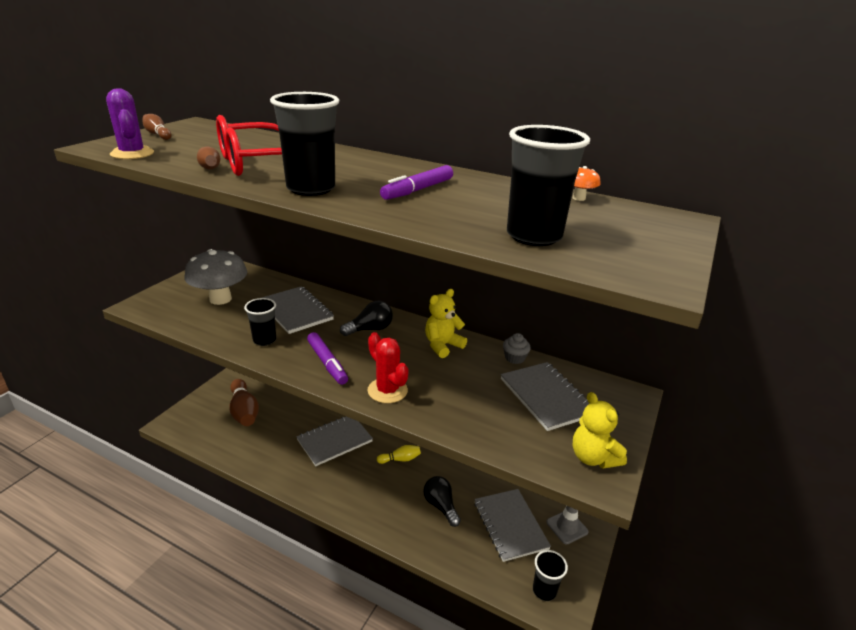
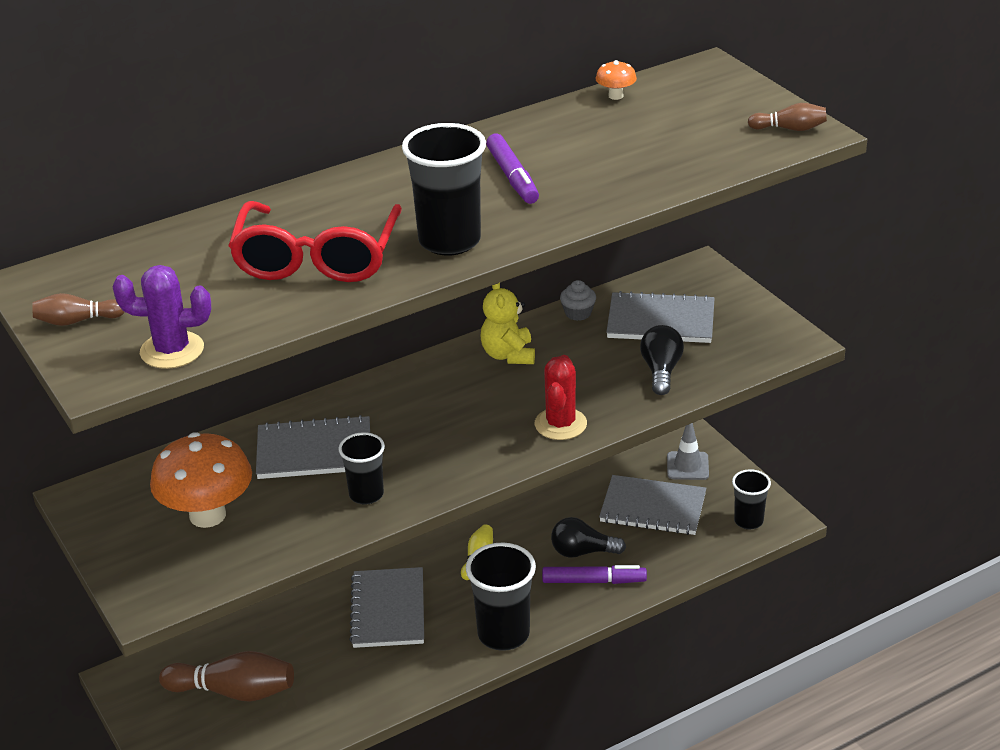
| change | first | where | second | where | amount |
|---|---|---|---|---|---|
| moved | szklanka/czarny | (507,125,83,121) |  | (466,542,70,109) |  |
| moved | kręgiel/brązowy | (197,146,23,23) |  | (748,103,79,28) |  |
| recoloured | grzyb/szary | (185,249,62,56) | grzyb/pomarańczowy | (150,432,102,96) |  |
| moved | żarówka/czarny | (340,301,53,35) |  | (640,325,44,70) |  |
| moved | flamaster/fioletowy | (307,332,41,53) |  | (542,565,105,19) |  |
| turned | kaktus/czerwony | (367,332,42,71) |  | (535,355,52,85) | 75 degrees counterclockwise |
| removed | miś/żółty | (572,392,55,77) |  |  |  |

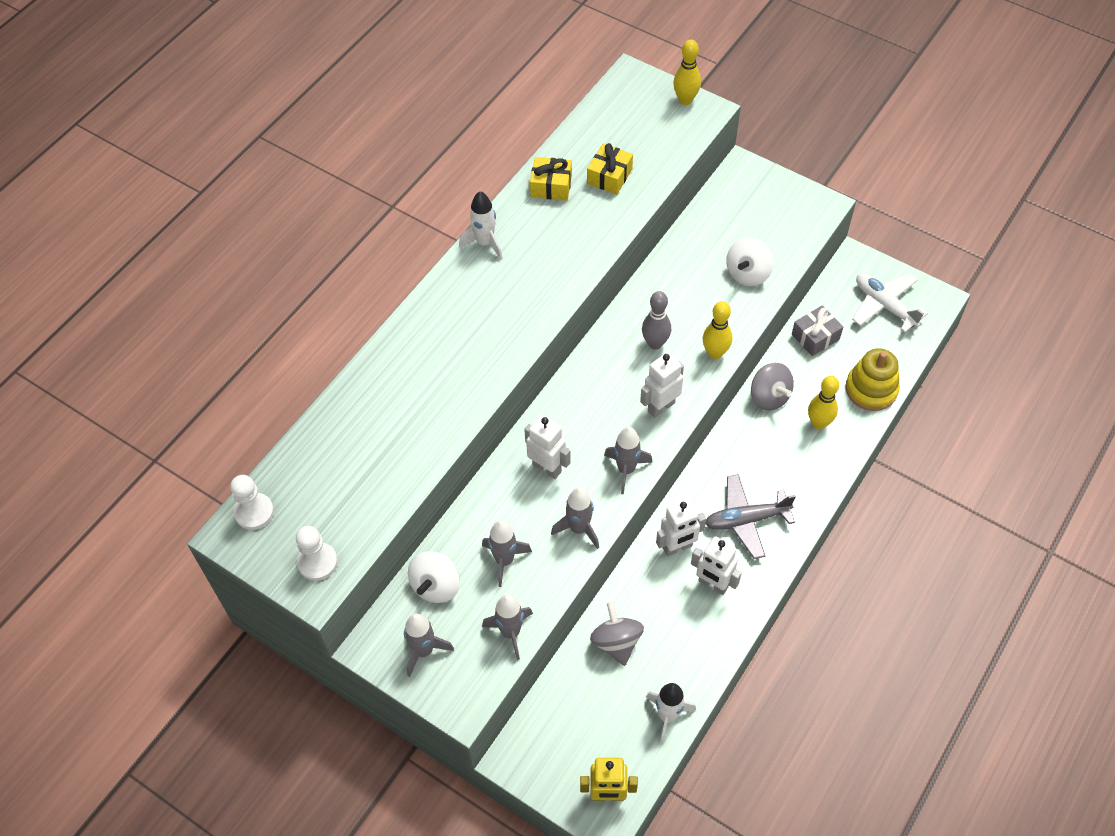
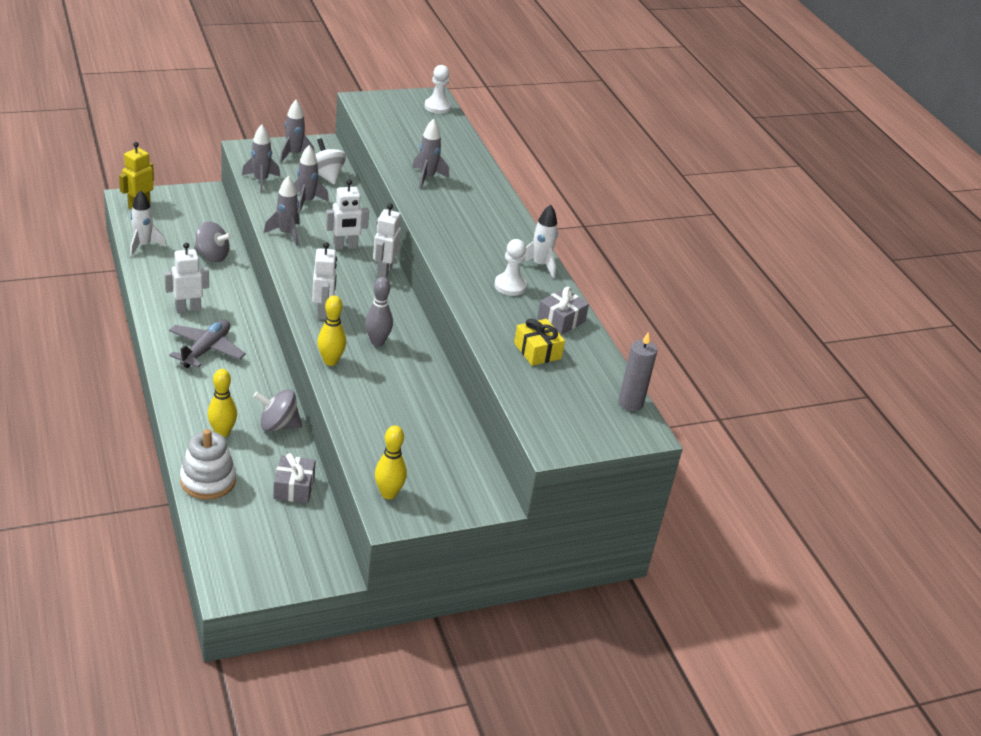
| change | first | where | second | where | amount |
|---|---|---|---|---|---|
| moved | kręgiel/żółty | (673,39,28,66) |  | (375,425,32,74) |  |
| recoloured | prezent/żółty | (530,157,42,44) | prezent/szary | (537,286,52,49) |  |
| removed | bączek/biały | (726,238,48,48) |  |  |  |
| removed | samolot/biały | (852,274,76,59) |  |  |  |
| recoloured | zabawka nakładanka/żółty | (845,348,55,63) | zabawka nakładanka/biały | (180,429,56,71) |  |
| moved | rakieta/szary | (604,427,49,67) |  | (412,119,37,70) |  |
| moved | robot/biały | (656,499,50,57) |  | (373,203,28,75) |  |
| moved | pionek/biały | (296,526,42,55) |  | (494,239,33,57) |  |
| added |  |  | świeca/szary | (618,332,39,79) |  |

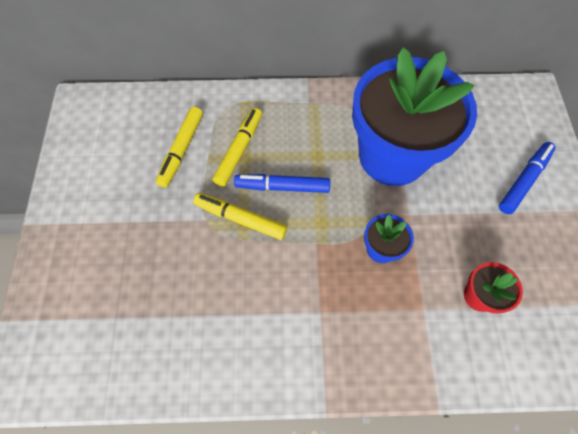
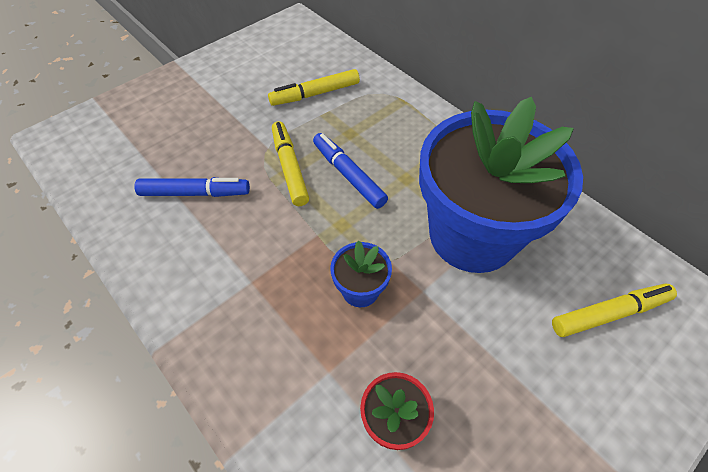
| change | first | where | second | where | amount |
|---|---|---|---|---|---|
| moved | flamaster/żółty | (213,108,49,79) |  | (552,283,125,54) |  |
| moved | flamaster/niebieski | (499,142,57,72) |  | (134,177,116,20) |  |

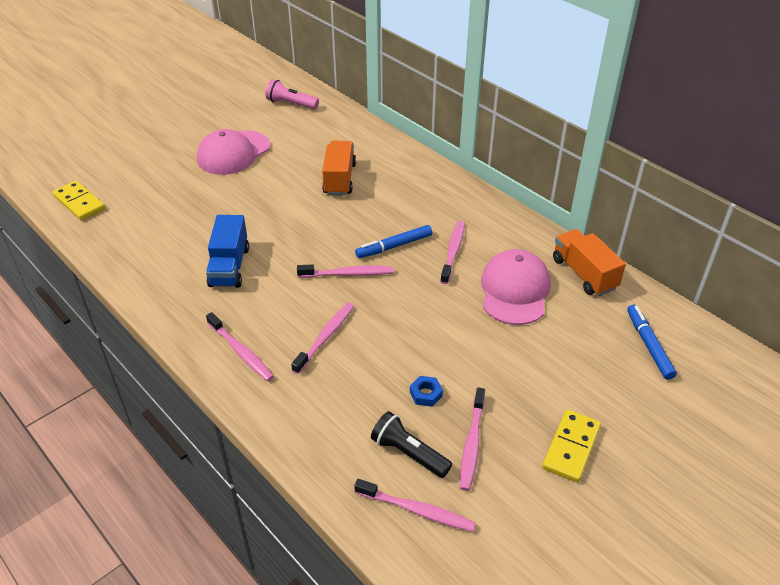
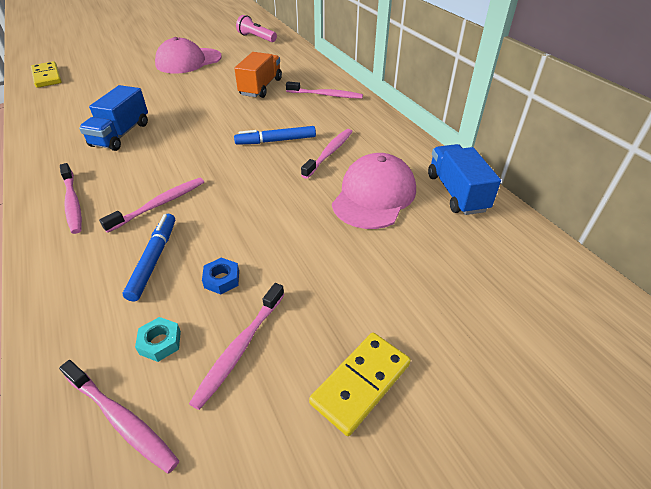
| change | first | where | second | where | amount |
|---|---|---|---|---|---|
| recoloured | ciężarówka/pomarańczowy | (553,229,73,67) | ciężarówka/niebieski | (428,144,73,71) |  |
| moved | szczoteczka do zębów/różowy | (297,264,97,14) |  | (286,81,77,18) |  |
| moved | flamaster/niebieski | (627,305,50,75) |  | (123,214,52,88) |  |
| replaced | latarka/czarny | (371,411,81,67) | nakrętka/turkusowy | (135,317,46,45) |  |

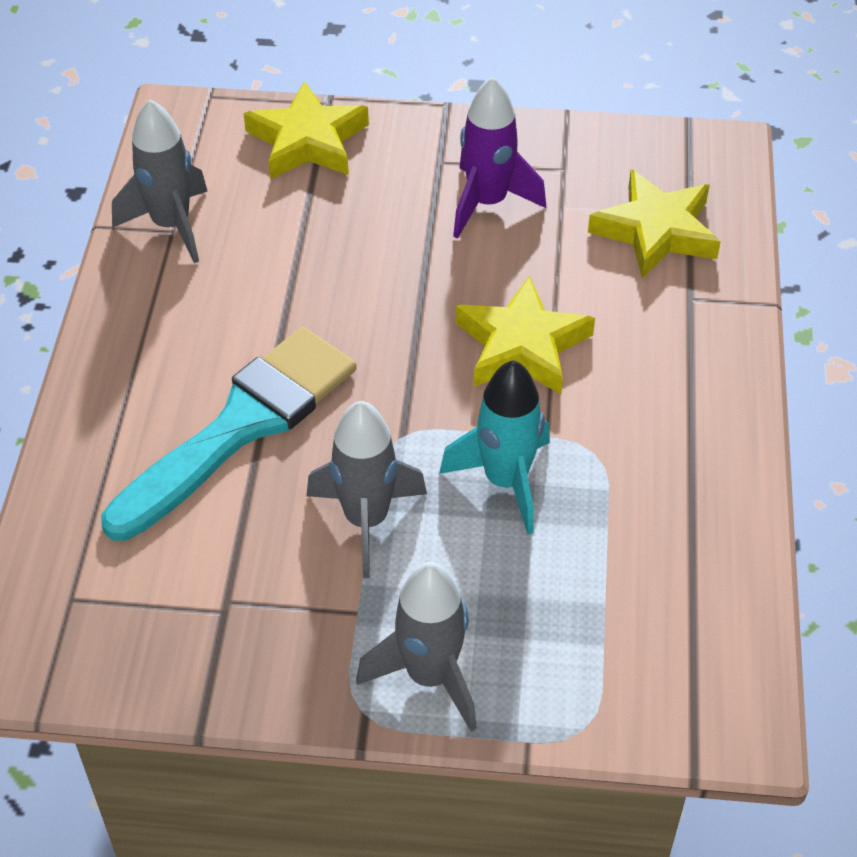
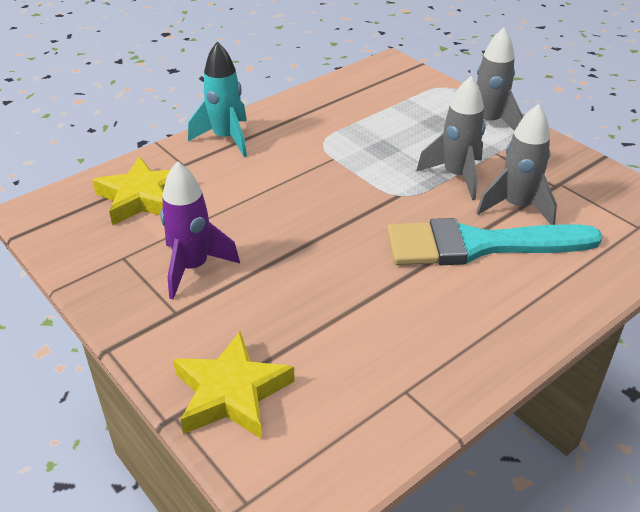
| change | first | where | second | where | amount |
|---|---|---|---|---|---|
| moved | rakieta/szary | (112,99,96,164) |  | (476,104,81,121) |  |
| removed | gwiazda/żółty | (456,276,139,118) |  |  |  |
| moved | rakieta/turkusowy | (439,360,111,174) |  | (188,42,59,115) |  |

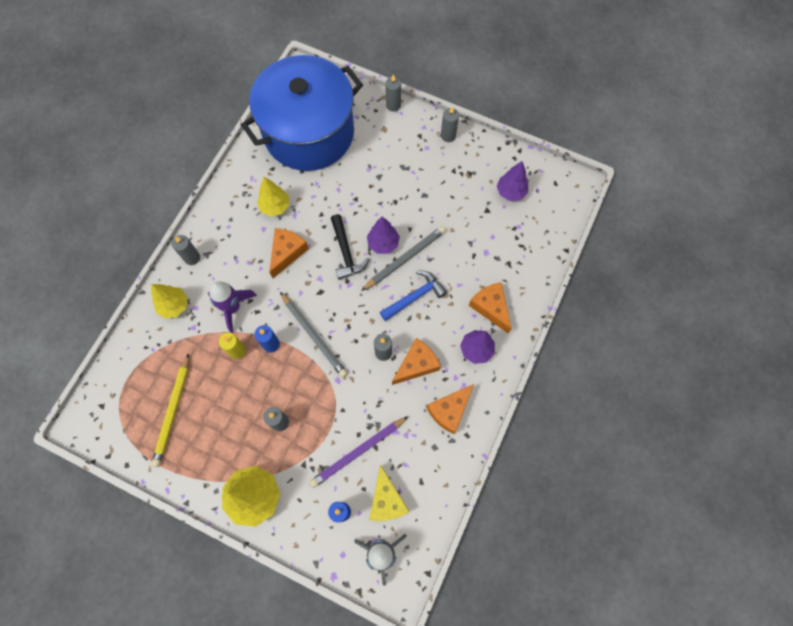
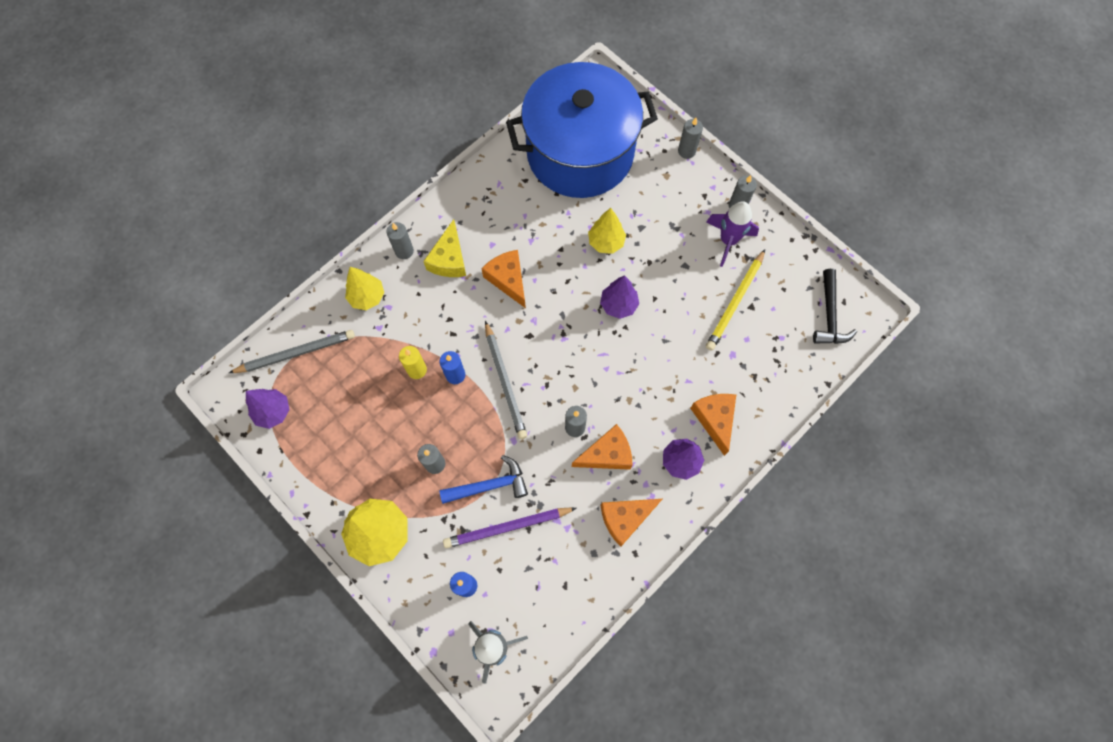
| change | first | where | second | where | amount |
|---|---|---|---|---|---|
| moved | drzewko/fioletowy | (497,161,31,40) |  | (246,389,44,40) |  |
| moved | drzewko/żółty | (257,177,32,40) |  | (588,208,38,46) |  |
| moved | młotek/czarny | (331,214,39,66) |  | (813,269,44,75) |  |
| moved | ołówek/szary | (361,226,85,65) |  | (229,330,126,43) |  |
| turned | ser/pomarańczowy | (269,228,40,50) |  | (481,250,45,58) | 75 degrees counterclockwise |
| moved | młotek/niebieski | (380,271,67,50) |  | (440,455,88,49) |  |
| moved | rakieta/fioletowy | (208,281,49,52) |  | (706,201,53,66) |  |
| moved | ołówek/żółty | (151,353,38,114) |  | (706,249,59,102) |  |
| moved | ser/żółty | (369,465,40,56) |  | (423,219,43,58) |  |

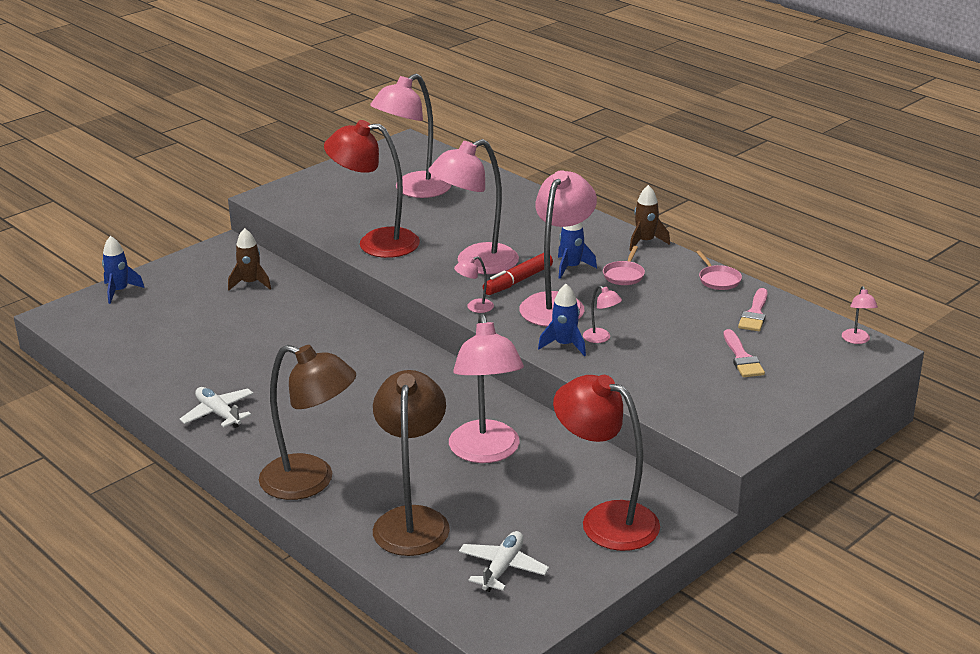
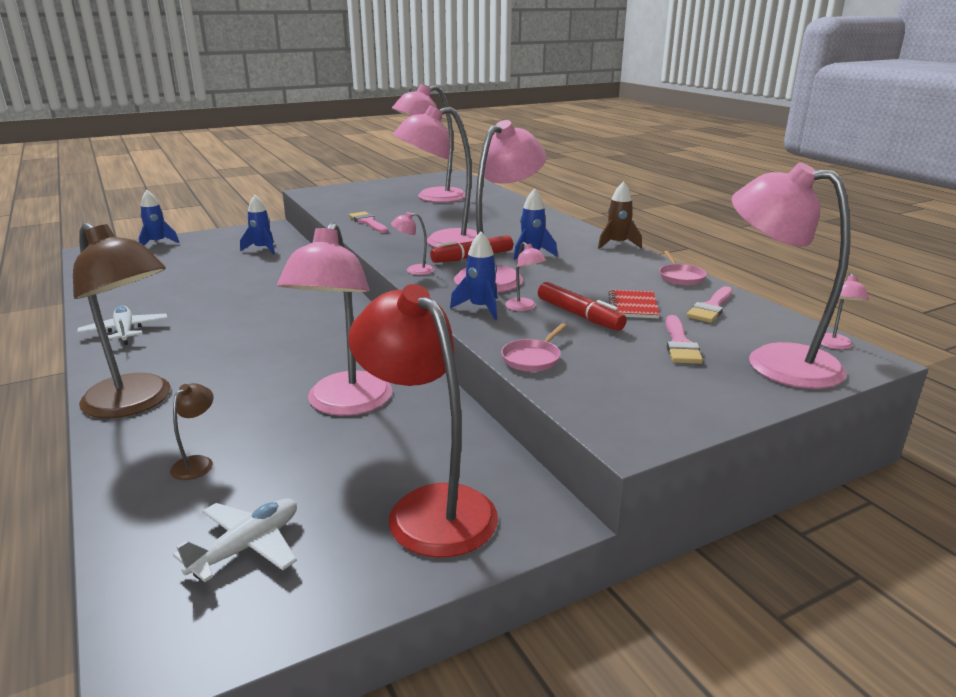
| change | first | where | second | where | amount |
|---|---|---|---|---|---|
| replaced | lampka/czerwony | (324,120,96,138) | pędzel/różowy | (349,211,39,22) |  |
| recoloured | rakieta/brązowy | (228,228,43,63) | rakieta/niebieski | (240,195,35,59) |  |
| moved | patelnia/różowy | (603,246,42,39) |  | (501,323,66,49) |  |
| resized | lampka/brązowy | (373,370,77,186) |  | (170,383,43,97) | x0.41 |
| added |  |  | lampka/różowy | (732,163,119,226) |  |
| added |  |  | flamaster/czerwony | (538,282,89,49) |  |
| added |  |  | zeszyt/czerwony | (608,290,52,28) |  |

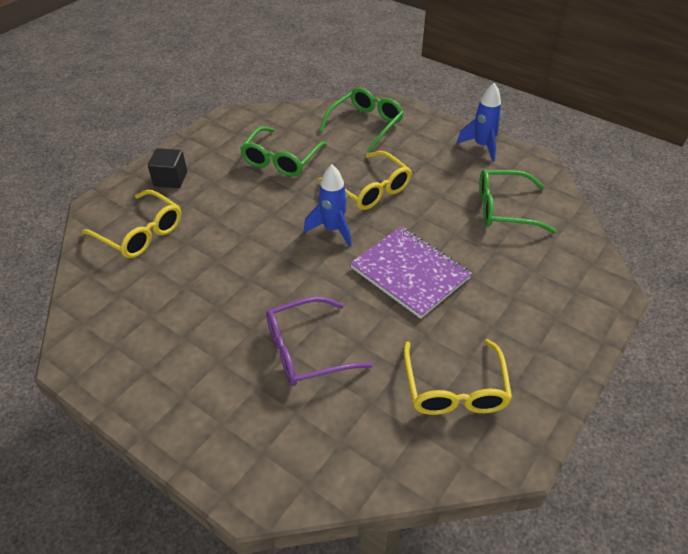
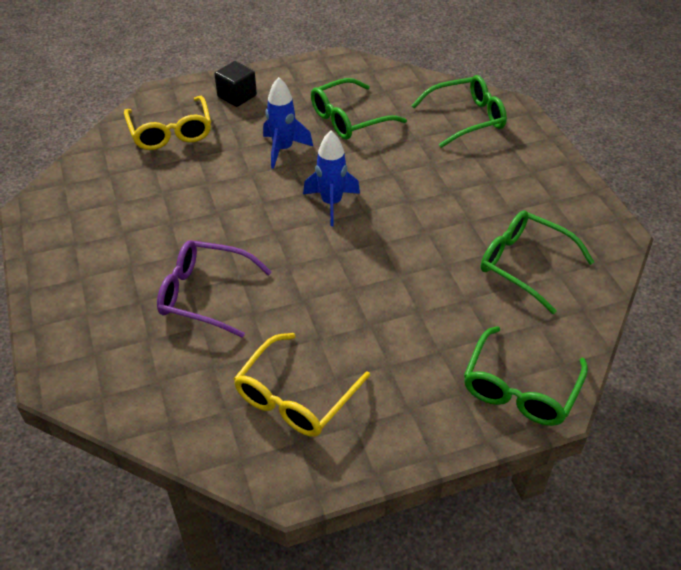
| change | first | where | second | where | amount |
|---|---|---|---|---|---|
| moved | rakieta/niebieski | (456,83,46,79) |  | (263,77,50,92) |  |
| removed | okulary/żółty | (318,151,94,59) |  |  |  |
| removed | zeszyt/fioletowy | (350,227,122,92) |  |  |  |
| added |  |  | okulary/zielony | (464,326,124,100) |  |

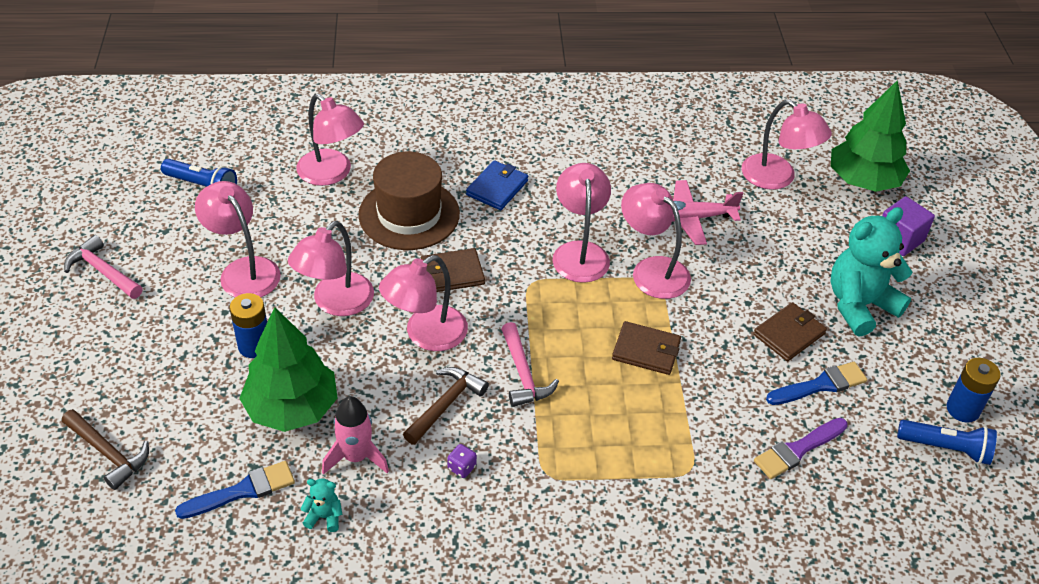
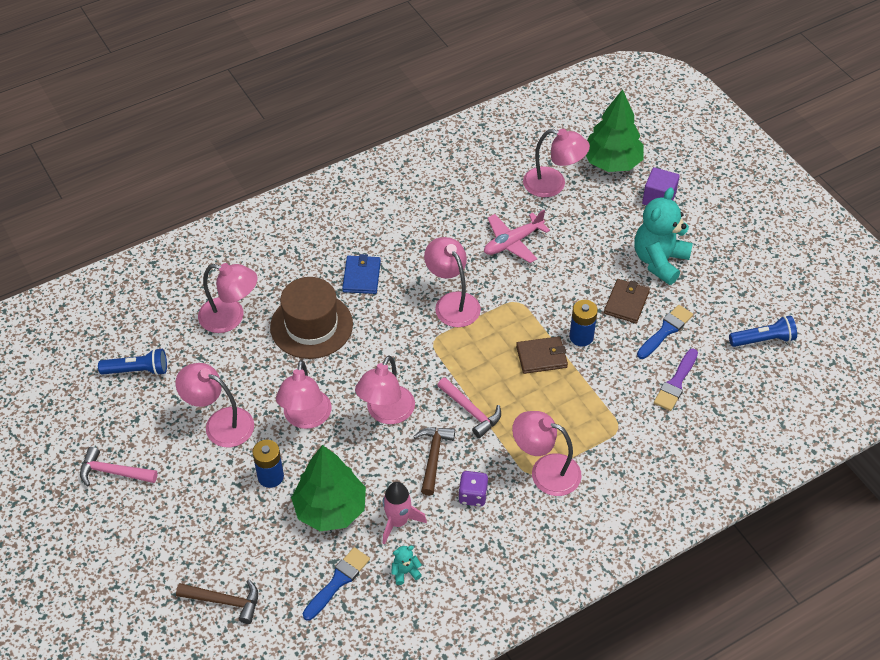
| change | first | where | second | where | amount |
|---|---|---|---|---|---|
| moved | lampka/różowy | (621,183,70,116) |  | (512,411,70,85) |  |
| removed | portfel/brązowy | (421,248,64,44) |  |  |  |
| moved | bateria/niebieski | (947,358,54,65) |  | (569,300,29,46) |  |
| resized | kostka do gry/fioletowy | (447,444,30,34) |  | (458,471,30,35) | x1.56 |

